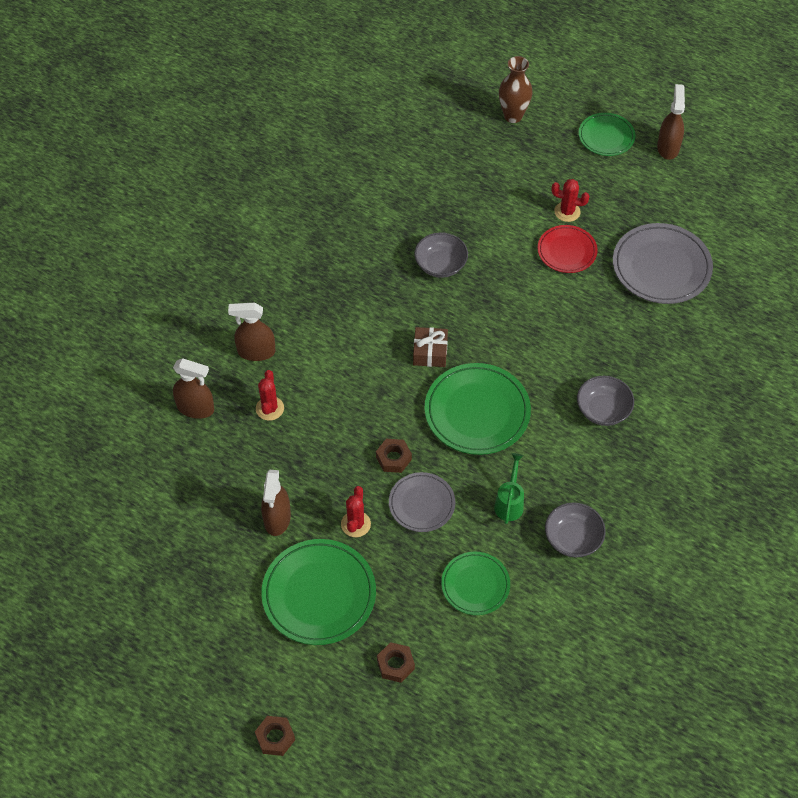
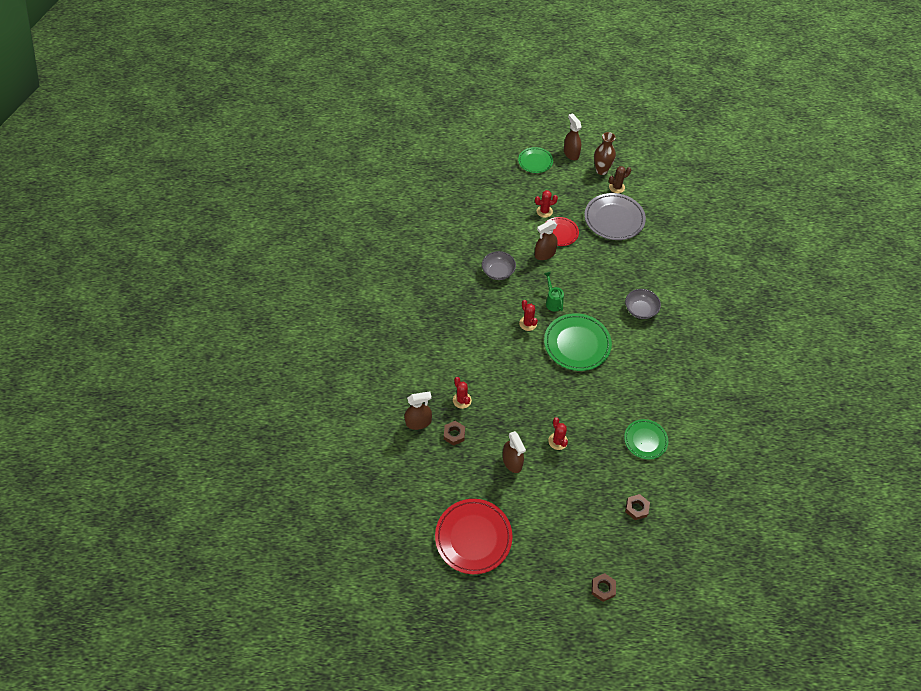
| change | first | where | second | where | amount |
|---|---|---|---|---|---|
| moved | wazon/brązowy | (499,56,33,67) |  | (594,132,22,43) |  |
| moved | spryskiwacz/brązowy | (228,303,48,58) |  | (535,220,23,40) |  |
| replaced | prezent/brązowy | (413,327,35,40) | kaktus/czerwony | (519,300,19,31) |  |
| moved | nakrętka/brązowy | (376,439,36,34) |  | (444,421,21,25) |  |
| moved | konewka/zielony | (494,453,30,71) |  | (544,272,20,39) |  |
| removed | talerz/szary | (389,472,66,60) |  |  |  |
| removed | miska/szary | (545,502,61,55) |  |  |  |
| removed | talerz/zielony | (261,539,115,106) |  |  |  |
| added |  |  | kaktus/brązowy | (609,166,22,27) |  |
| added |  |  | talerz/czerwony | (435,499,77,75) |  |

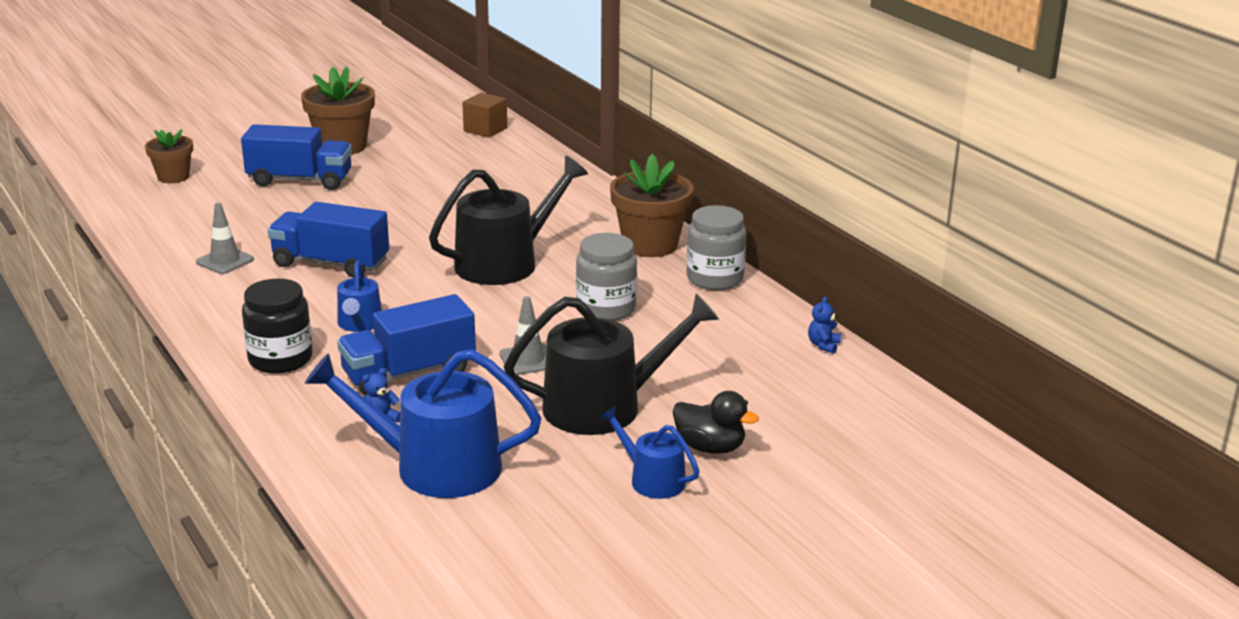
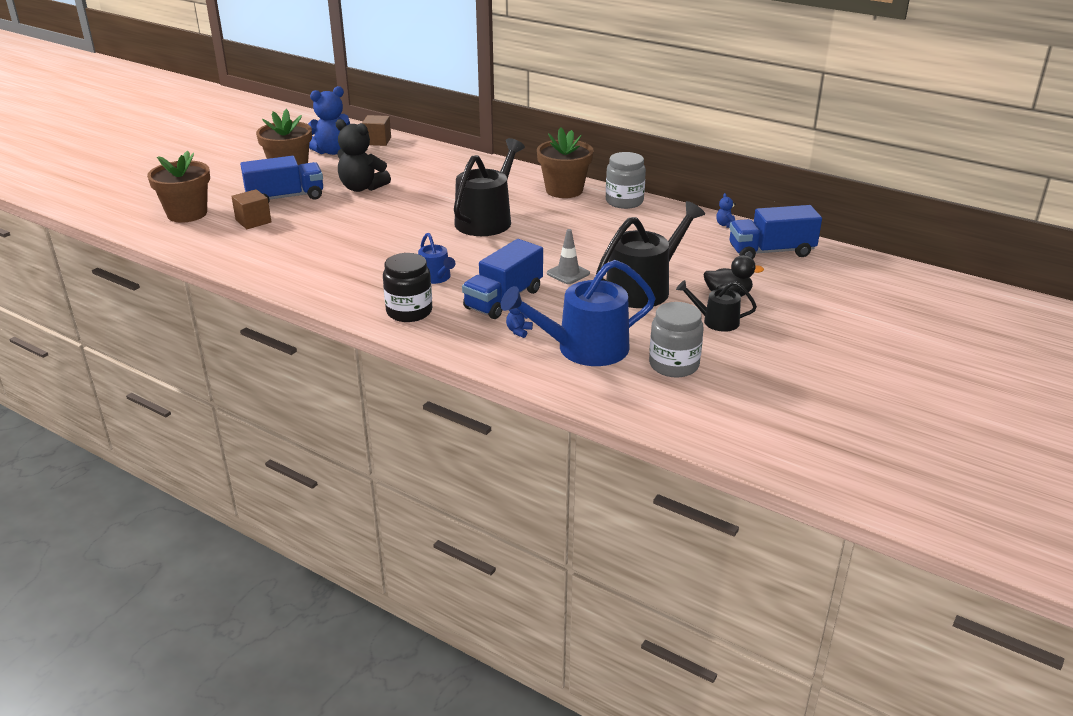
| change | first | where | second | where | amount |
|---|---|---|---|---|---|
| resized | doniczka/brązowy | (145,129,48,54) |  | (147,151,63,71) | x1.63 |
| moved | ciężarówka/niebieski | (268,202,121,76) |  | (729,205,93,54) |  |
| removed | pachołek/szary | (196,203,58,71) |  |  |  |
| moved | słoik/szary | (576,233,61,88) |  | (649,302,55,75) |  |
| recoloured | konewka/niebieski | (599,406,101,93) | konewka/czarny | (676,280,81,52) |  |
| added |  |  | miś/niebieski | (308,86,42,69) |  |
| added |  |  | miś/czarny | (336,119,55,73) |  |
| added |  |  | sześcian/brązowy | (231,189,41,40) |  |

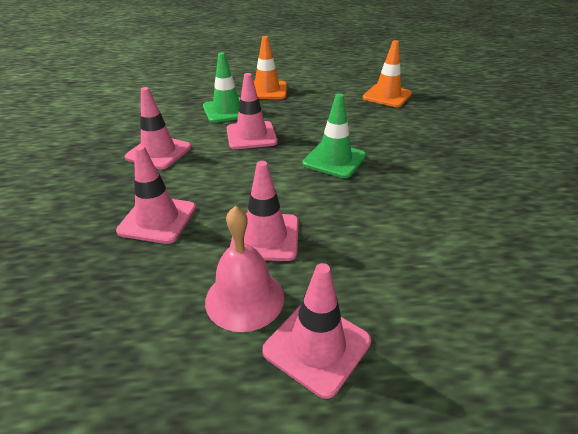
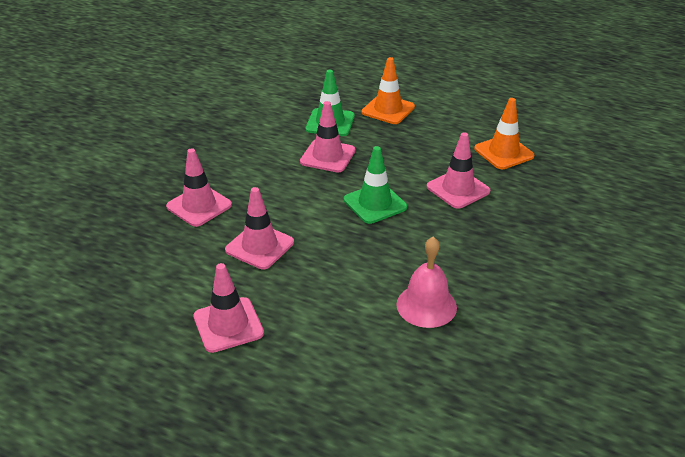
| change | first | where | second | where | amount |
|---|---|---|---|---|---|
| moved | pachołek/różowy | (125,87,66,82) |  | (427,132,63,77) |  |
| moved | dzwonek/różowy | (205,206,79,126) |  | (396,237,61,91) |  |

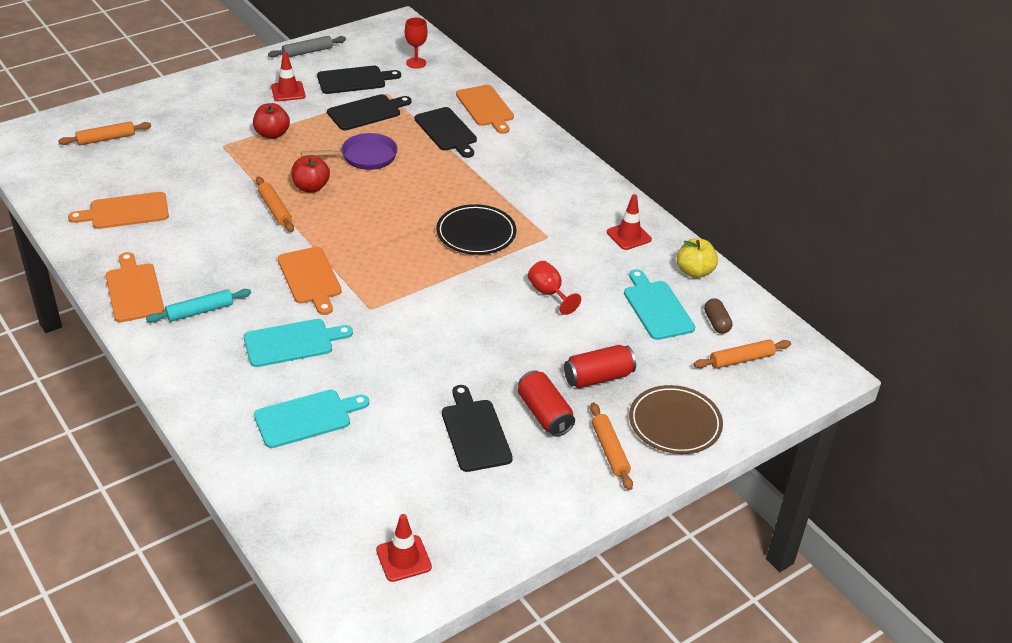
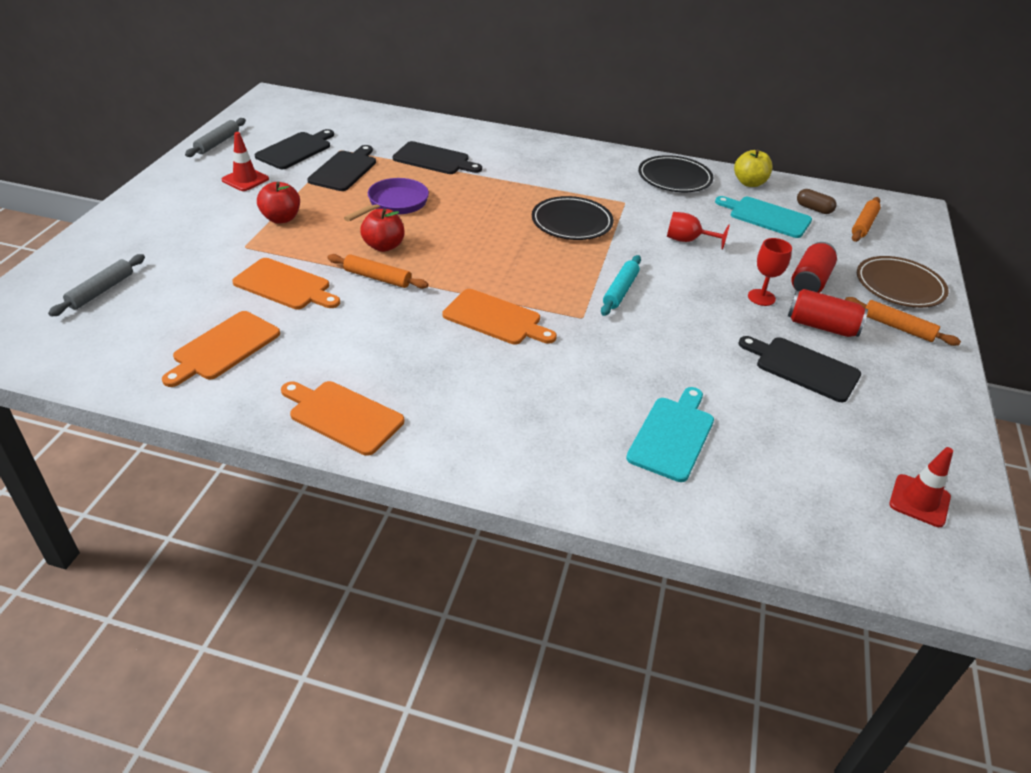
| change | first | where | second | where | amount |
|---|---|---|---|---|---|
| moved | kielich/czerwony | (405,17,23,52) |  | (748,238,44,68) |  |
| moved | deska do krojenia/pomarańczowy | (456,85,58,49) |  | (232,258,108,51) |  |
| recoloured | wałek do ciasta/pomarańczowy | (58,121,93,24) | wałek do ciasta/szary | (48,254,97,63) |  |
| replaced | pachołek/czerwony | (607,194,45,56) | talerz/czarny | (638,155,76,37) |  |
| moved | wałek do ciasta/turkusowy | (146,289,105,34) |  | (601,255,40,61) |  |
| removed | deska do krojenia/turkusowy | (244,319,109,48) |  |  |  |

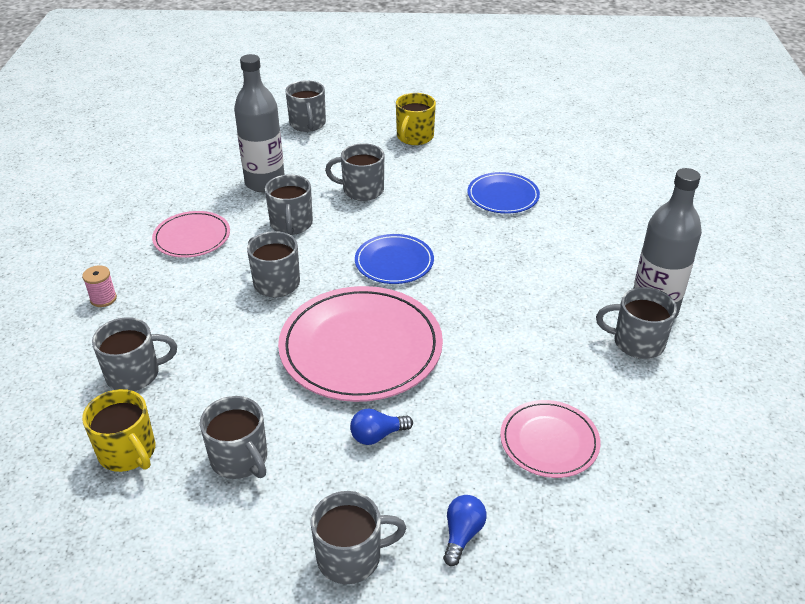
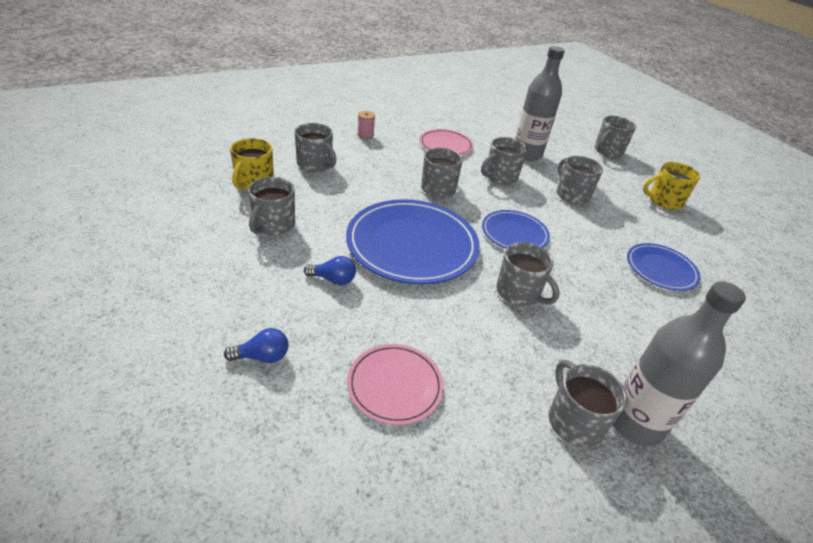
| change | first | where | second | where | amount |
|---|---|---|---|---|---|
| recoloured | talerz/różowy | (278,286,165,116) | talerz/niebieski | (346,199,134,85) |  |
| turned | żarówka/niebieski | (350,409,63,36) |  | (304,256,52,29) | 150 degrees clockwise |
| moved | kubek/szary | (311,491,95,93) |  | (496,242,64,64) |  |

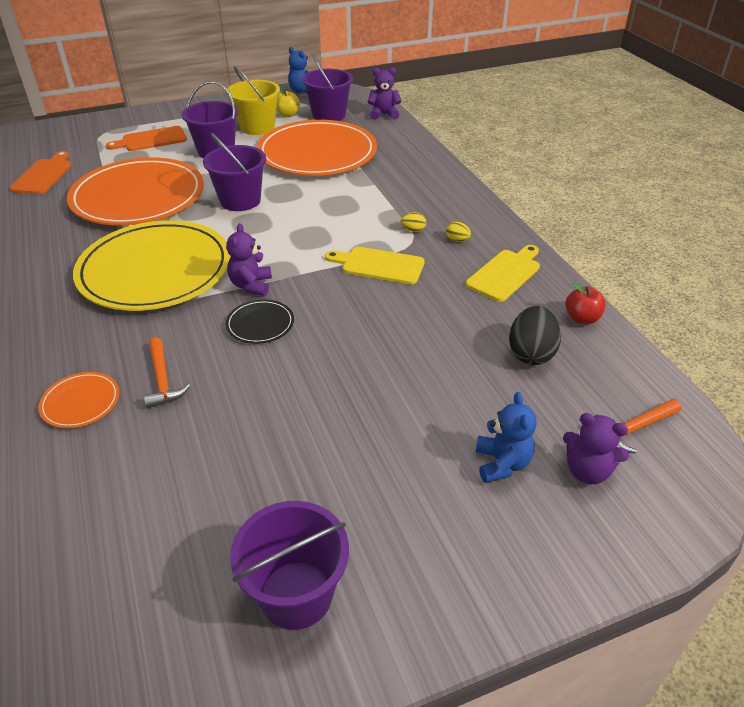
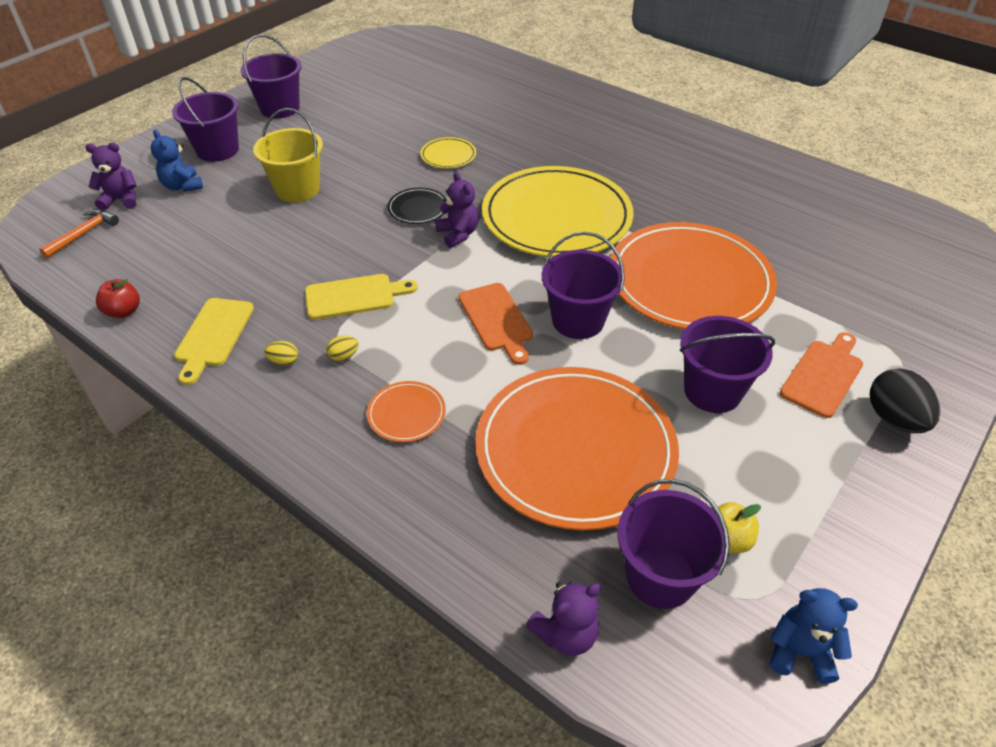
| change | first | where | second | where | amount |
|---|---|---|---|---|---|
| moved | wiadro/żółty | (227,66,53,69) |  | (253,108,70,94) |  |
| moved | deska do krojenia/pomarańczowy | (10,151,61,43) |  | (459,283,74,82) |  |
| moved | jajko/czarny | (509,306,52,59) |  | (870,368,70,65) |  |
| replaced | młotek/pomarańczowy | (144,338,47,71) | talerz/żółty | (420,137,56,31) |  |
| moved | talerz/pomarańczowy | (38,372,81,56) |  | (367,381,79,61) |  |
| added |  |  | wiadro/fioletowy | (172,77,67,85) |  |

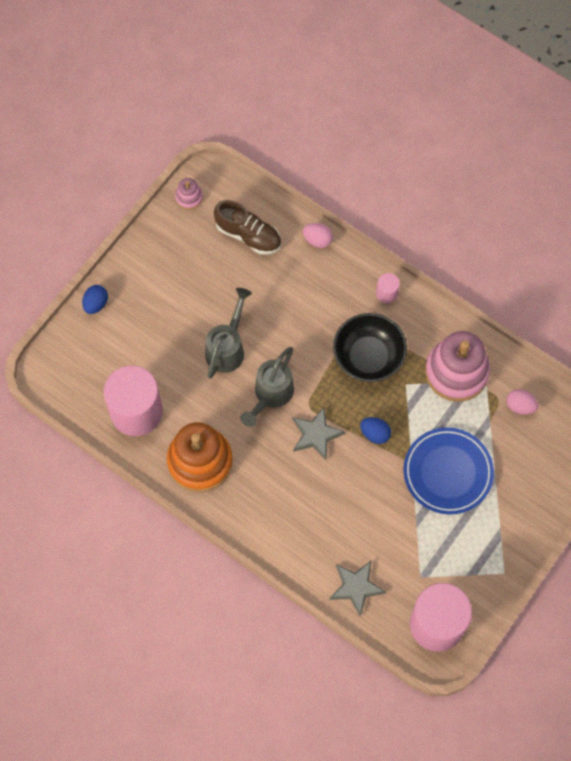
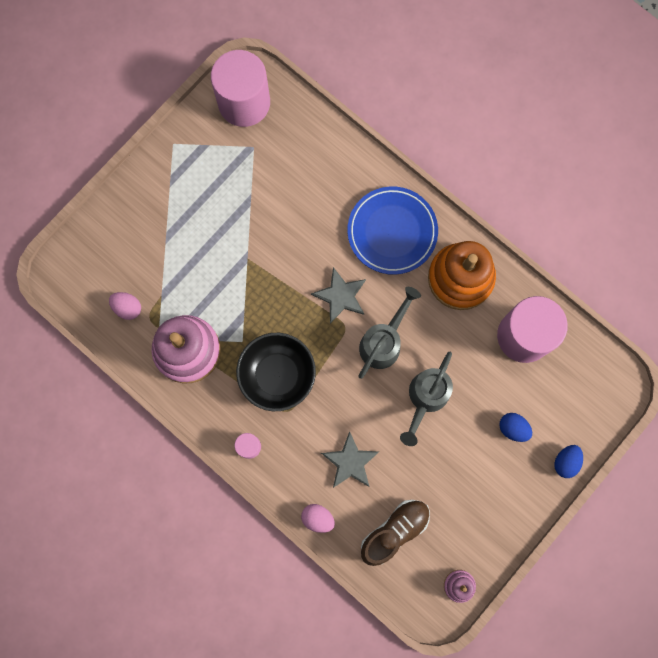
| change | first | where | second | where | amount |
|---|---|---|---|---|---|
| turned | but/brązowy | (214,200,67,55) |  | (361,500,69,66) | 105 degrees clockwise |
| moved | jajko/niebieski | (360,417,31,27) |  | (499,413,33,29) |  |
| moved | talerz/niebieski | (403,427,91,88) |  | (347,186,91,89) |  |
| moved | gwiazda/szary | (329,561,58,56) |  | (321,431,58,57) |  |

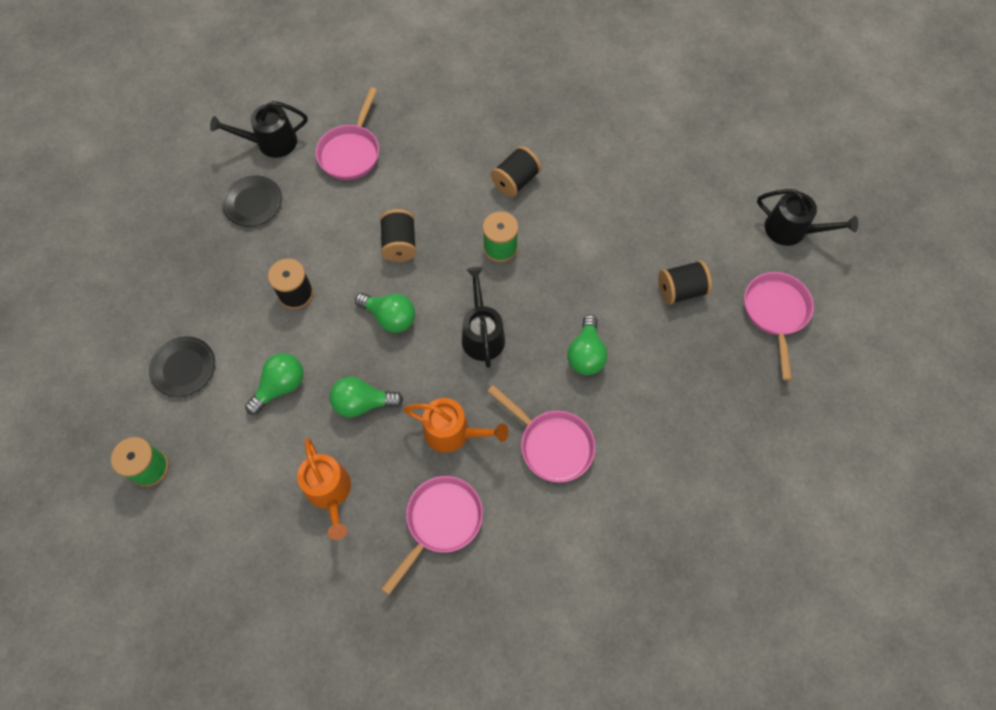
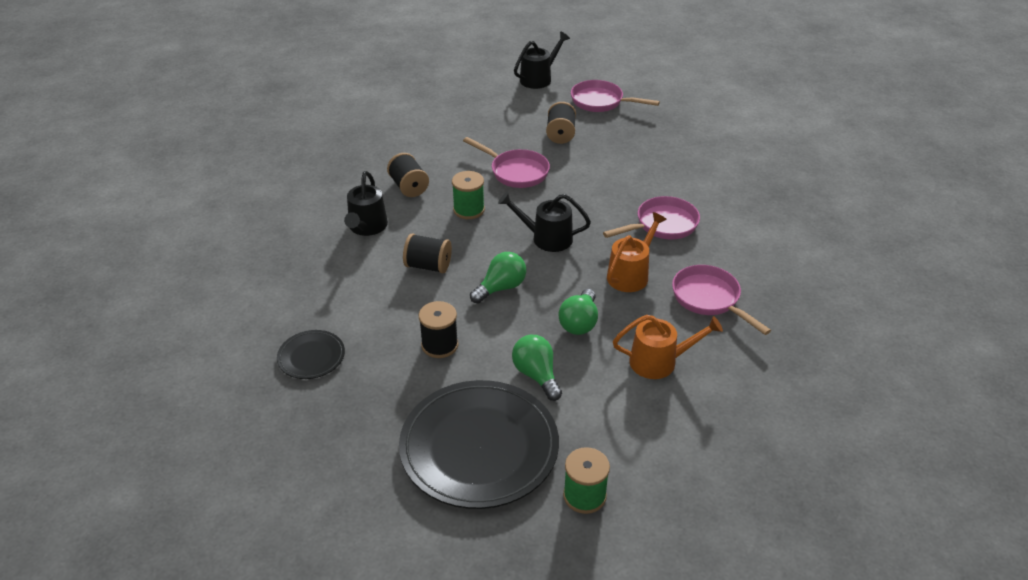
| change | first | where | second | where | amount |
|---|---|---|---|---|---|
| moved | patelnia/różowy | (316,87,63,93) |  | (463,137,87,51) |  |
| moved | konewka/czarny | (210,101,98,57) |  | (344,171,44,65) |  |
| removed | żarówka/zielony | (567,315,40,60) |  |  |  |
| resized | talerz/czarny | (149,336,66,61) |  | (399,380,160,129) | x2.15 |

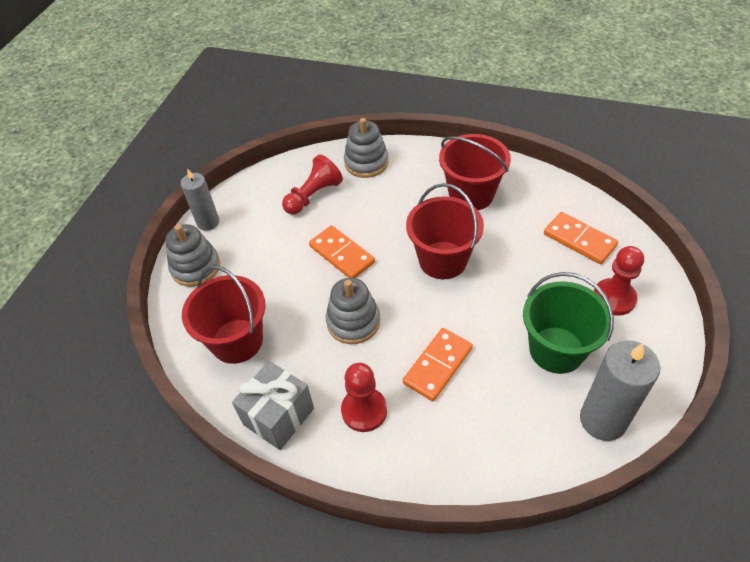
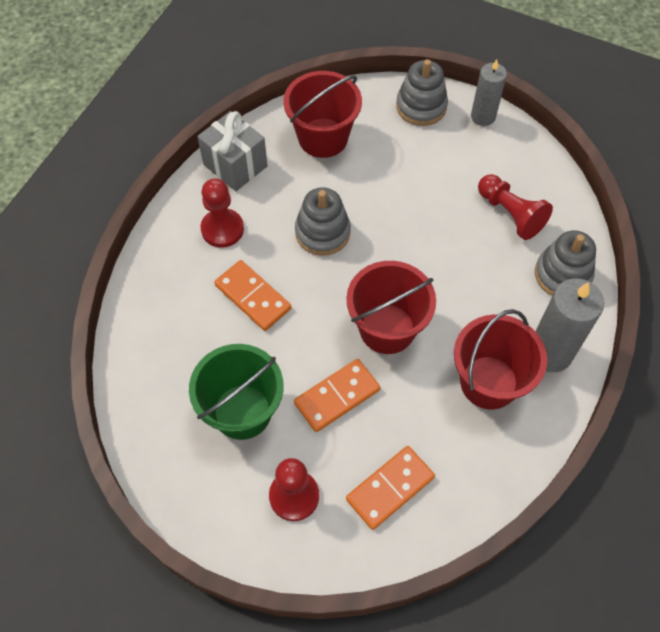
| change | first | where | second | where | amount |
|---|---|---|---|---|---|
| moved | kostka domina/pomarańczowy | (309,225,66,53) |  | (294,359,86,73) |  |
| moved | świeca/szary | (580,340,80,101) |  | (535,278,69,94) |  |

